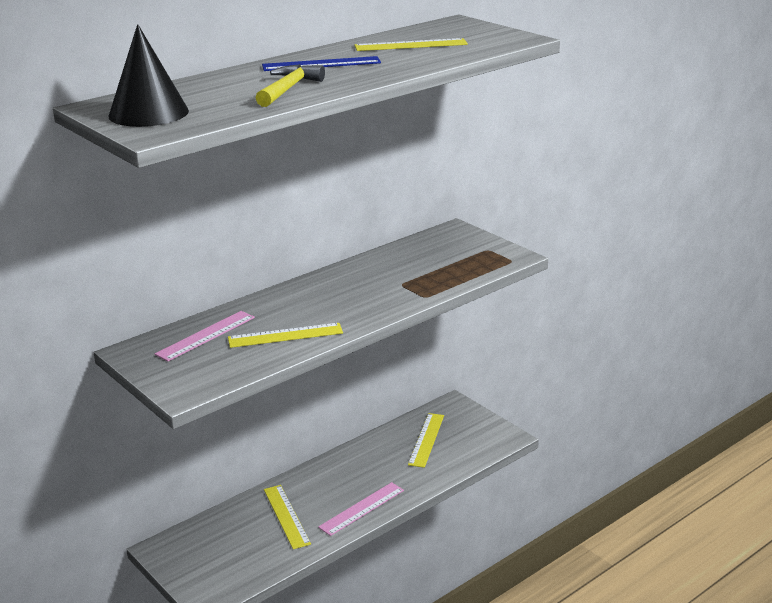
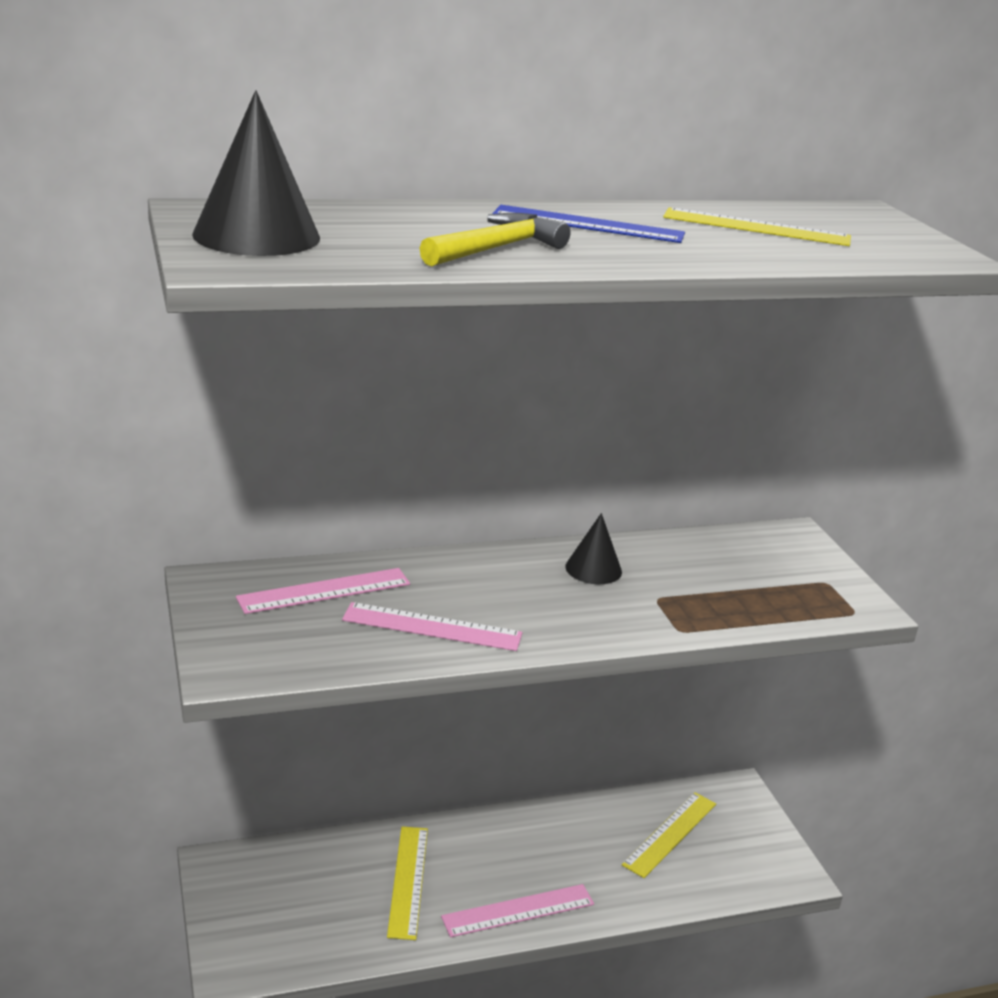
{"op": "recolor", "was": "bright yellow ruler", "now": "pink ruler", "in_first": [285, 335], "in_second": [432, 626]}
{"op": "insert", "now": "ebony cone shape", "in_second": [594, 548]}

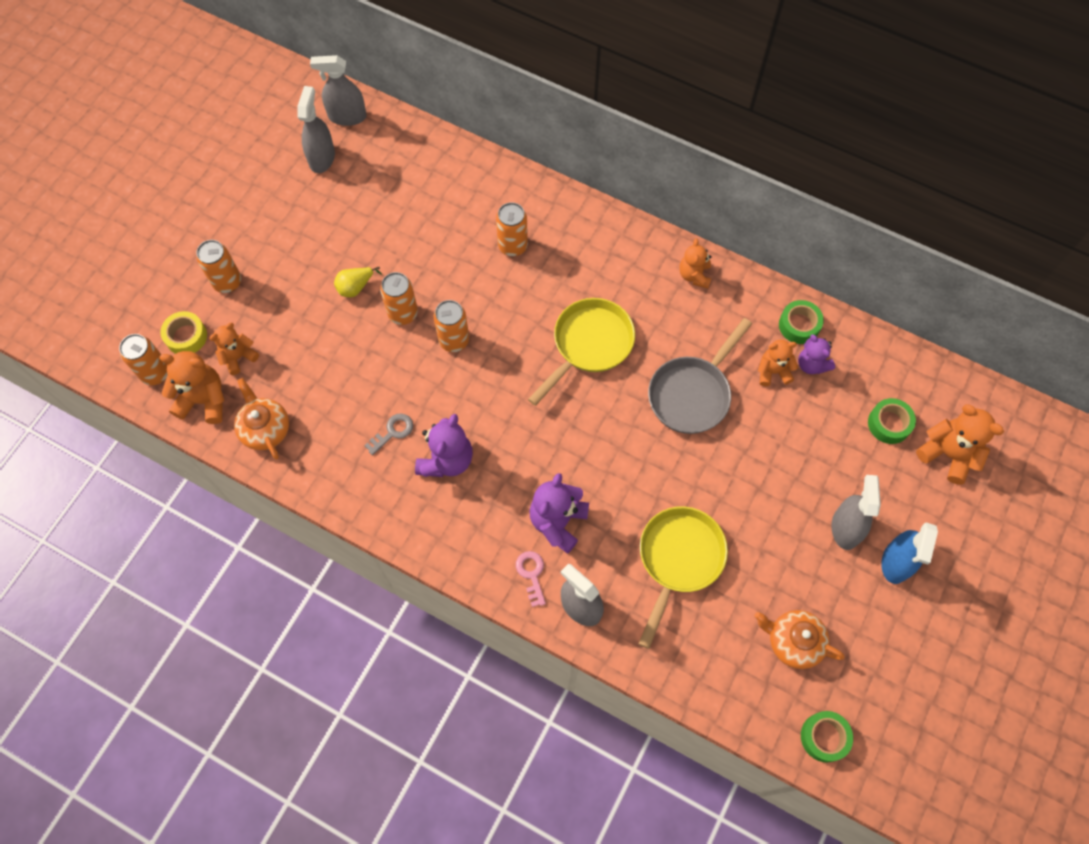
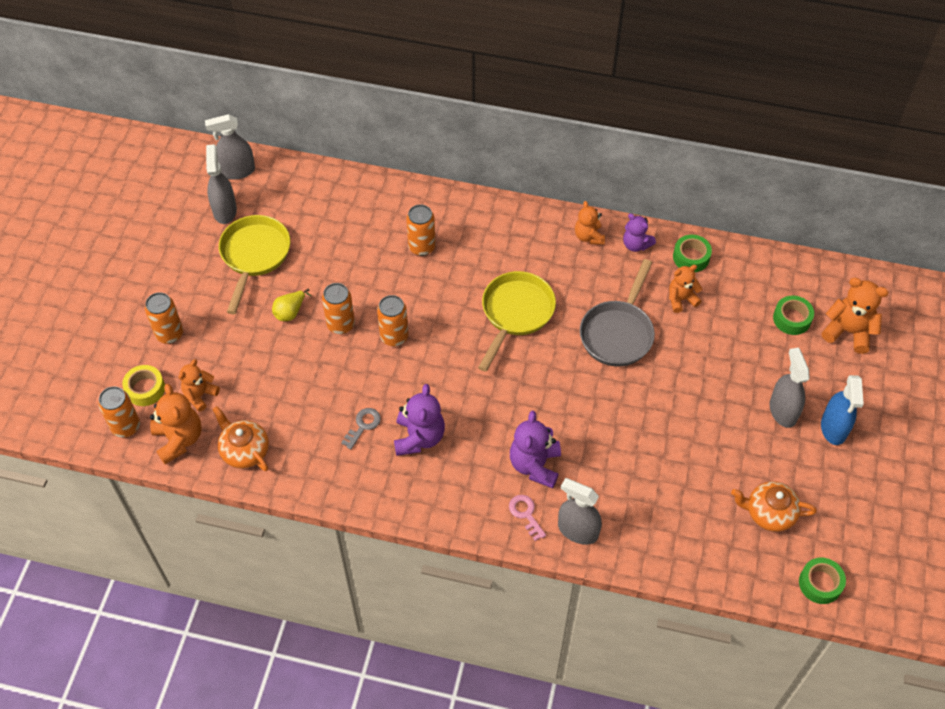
{"op": "move", "was": "royal purple teddy bear", "in_first": [816, 354], "in_second": [639, 232]}
{"op": "rotate", "was": "orange-coloured teddy bear", "in_first": [191, 387], "in_second": [176, 424], "clockwise": 75}
{"op": "move", "was": "bright yellow frying pan", "in_first": [683, 577], "in_second": [254, 264]}

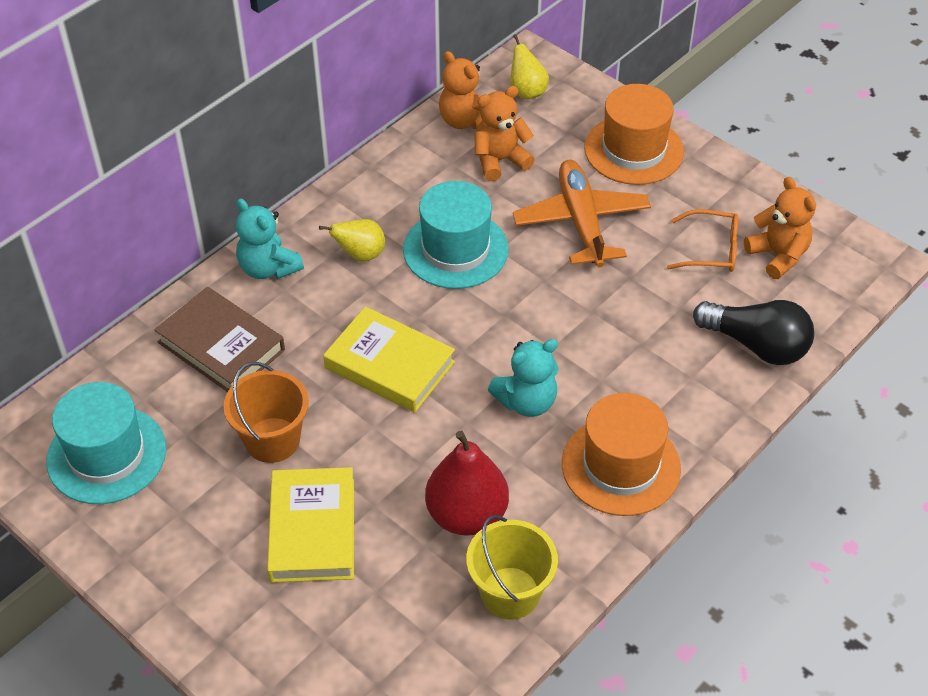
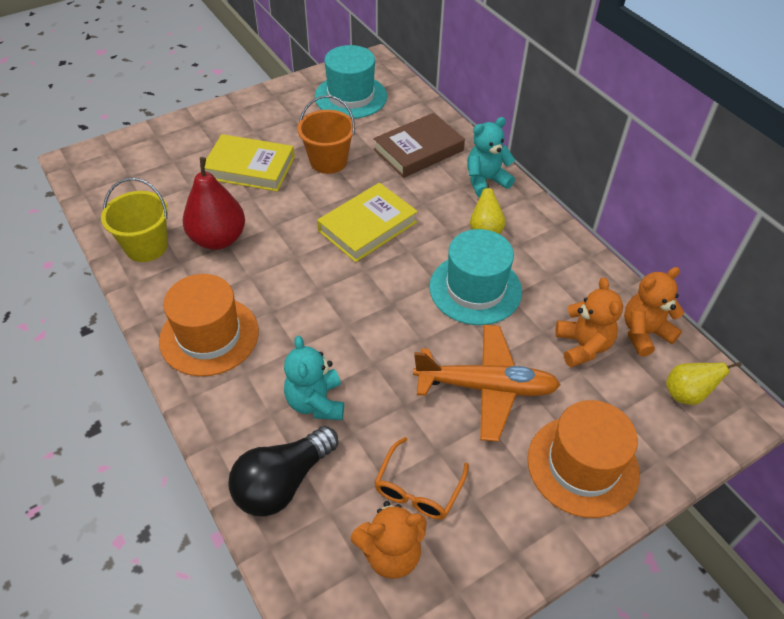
{"op": "move", "was": "turquoise teddy bear", "in_first": [523, 378], "in_second": [314, 378]}

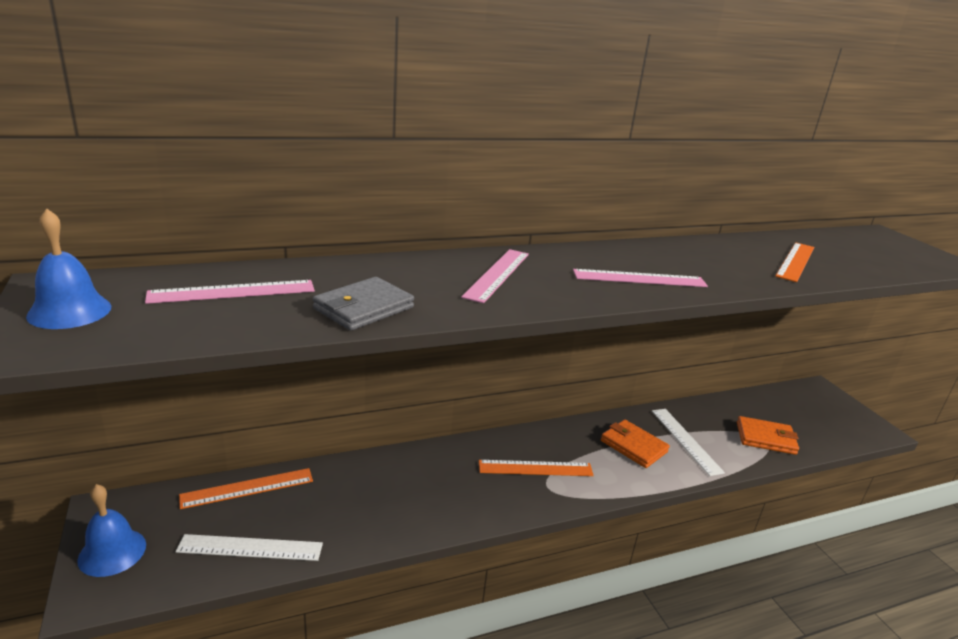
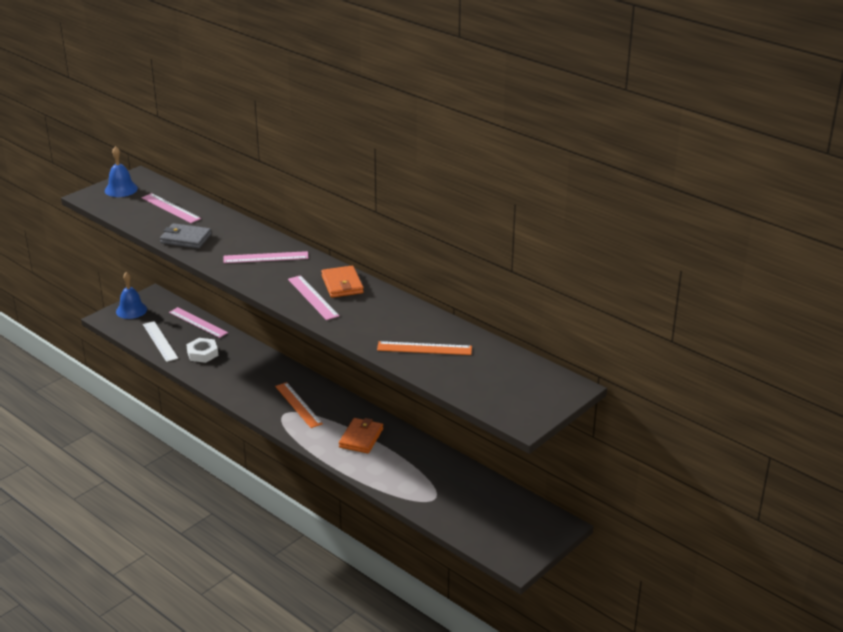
{"op": "delete", "was": "snow-white ruler", "in_first": [688, 442]}
{"op": "move", "was": "orange-coloured card wallet", "in_first": [768, 435], "in_second": [342, 282]}
{"op": "recolor", "was": "orange-coloured ruler", "now": "pink ruler", "in_first": [246, 488], "in_second": [198, 322]}
{"op": "insert", "now": "snow-white nut", "in_second": [202, 350]}

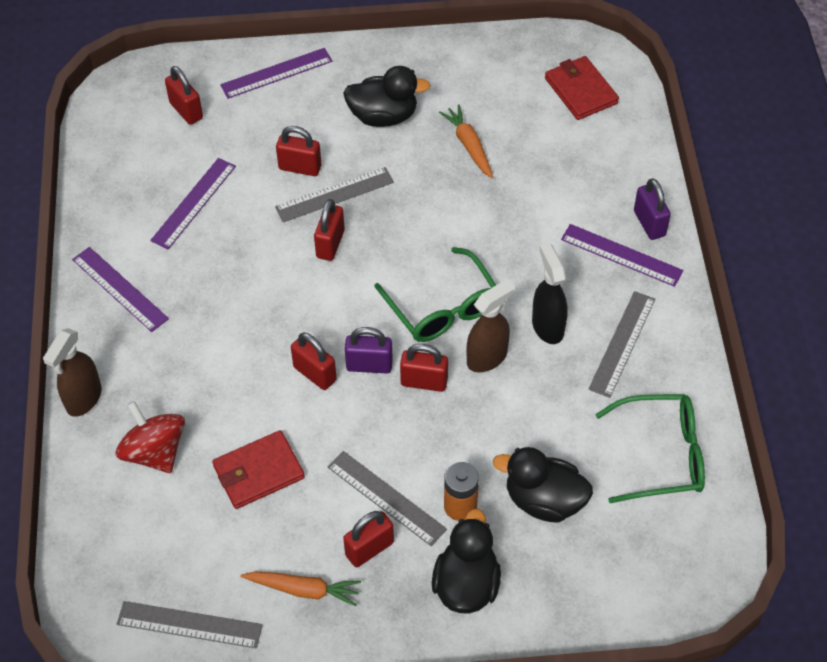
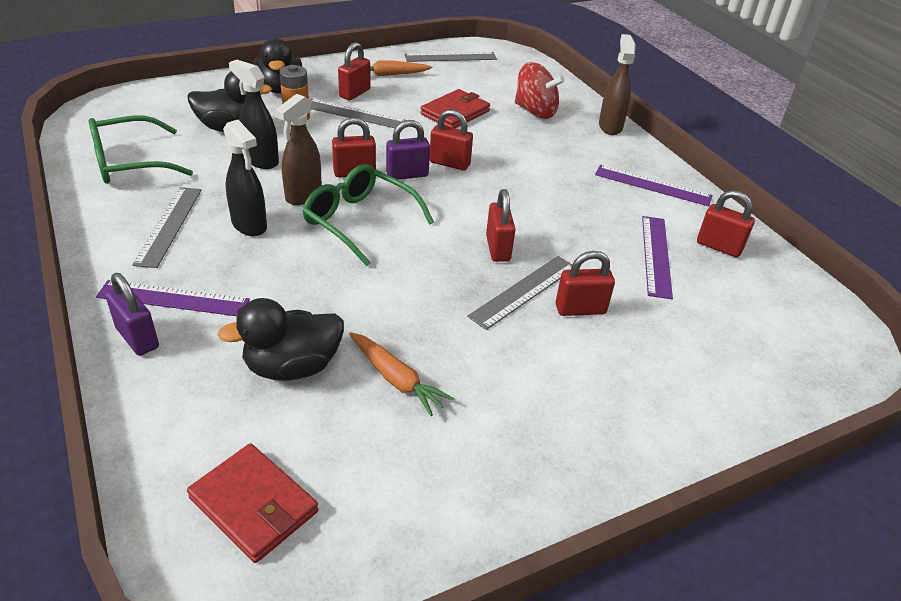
{"op": "delete", "was": "royal purple ruler", "in_first": [276, 73]}
{"op": "move", "was": "crimson small lock", "in_first": [184, 95], "in_second": [726, 223]}
{"op": "move", "was": "ebony rubber duck", "in_first": [387, 96], "in_second": [280, 339]}
{"op": "insert", "now": "ebony spray bottle", "in_second": [254, 114]}

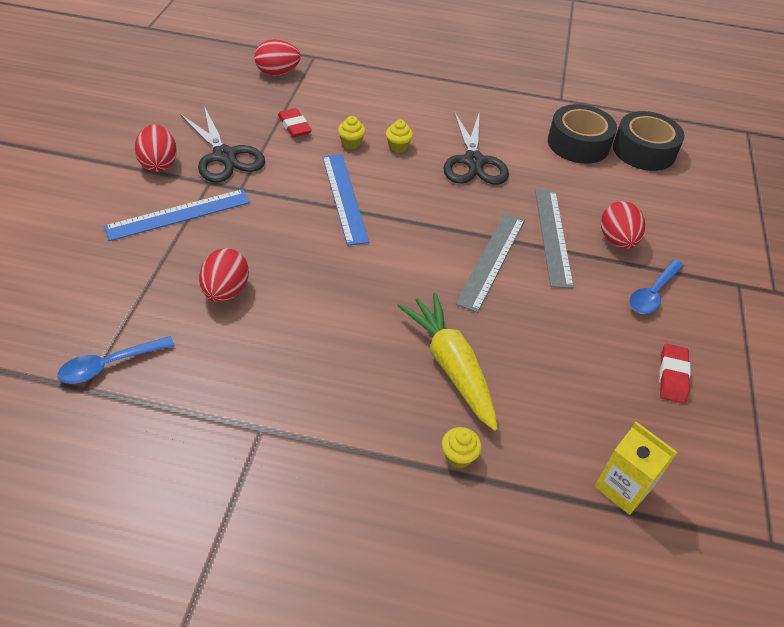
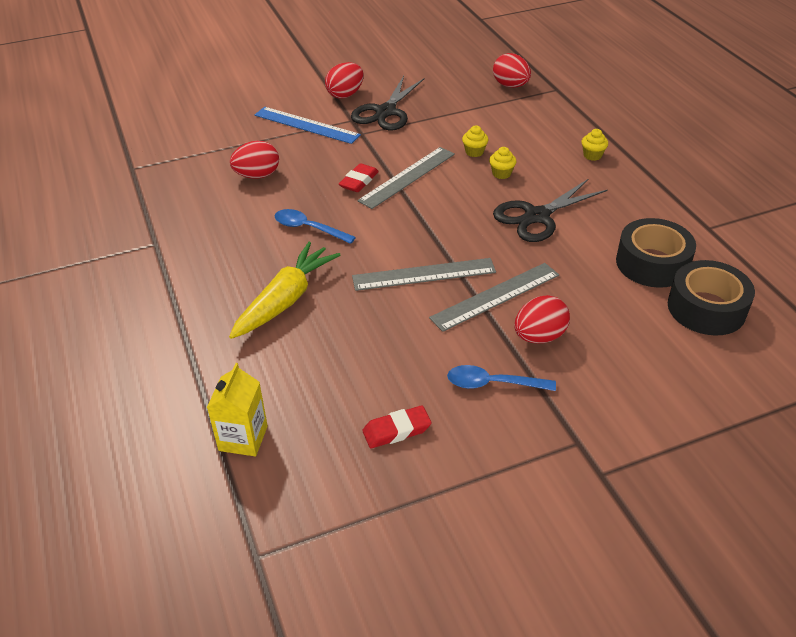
{"op": "move", "was": "crimson pencil eraser", "in_first": [295, 122], "in_second": [359, 177]}
{"op": "recolor", "was": "royal blue ruler", "now": "ash-grey ruler", "in_first": [345, 200], "in_second": [406, 178]}
{"op": "move", "was": "royal blue teaspoon", "in_first": [116, 360], "in_second": [315, 226]}
{"op": "move", "was": "bright yellow cupcake", "in_first": [462, 448], "in_second": [595, 145]}

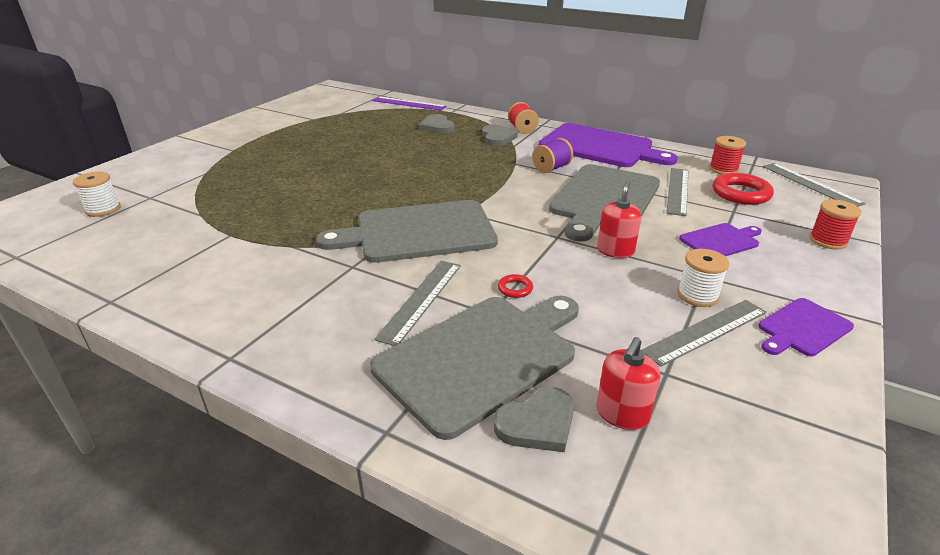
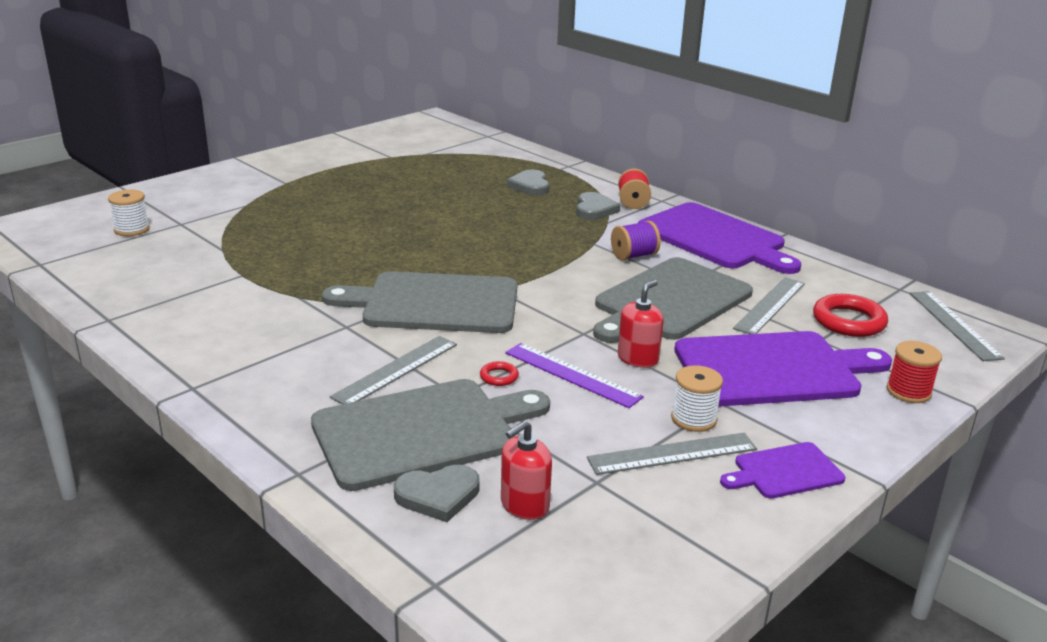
{"op": "move", "was": "royal purple ruler", "in_first": [409, 104], "in_second": [574, 375]}
{"op": "delete", "was": "crimson reel of thread", "in_first": [727, 155]}
{"op": "resize", "was": "royal purple bread board", "in_first": [720, 239], "in_second": [783, 368], "ratio": 2.03}

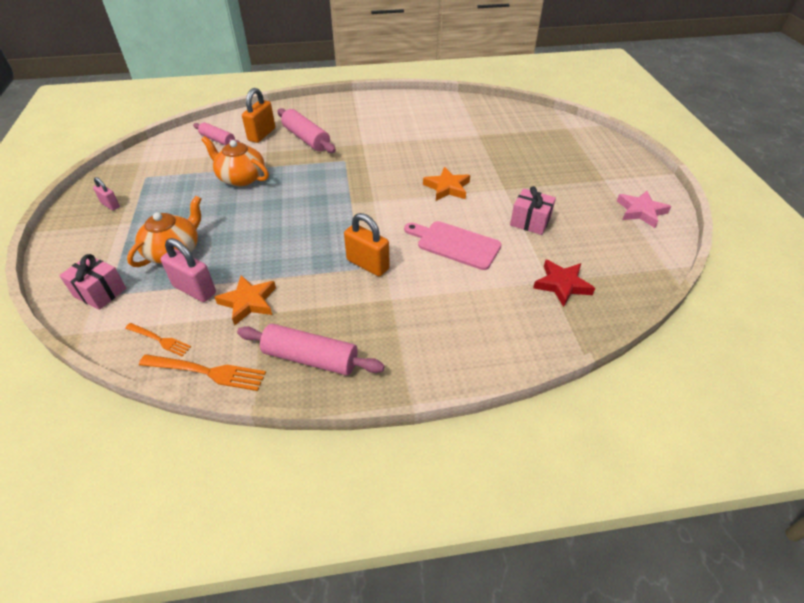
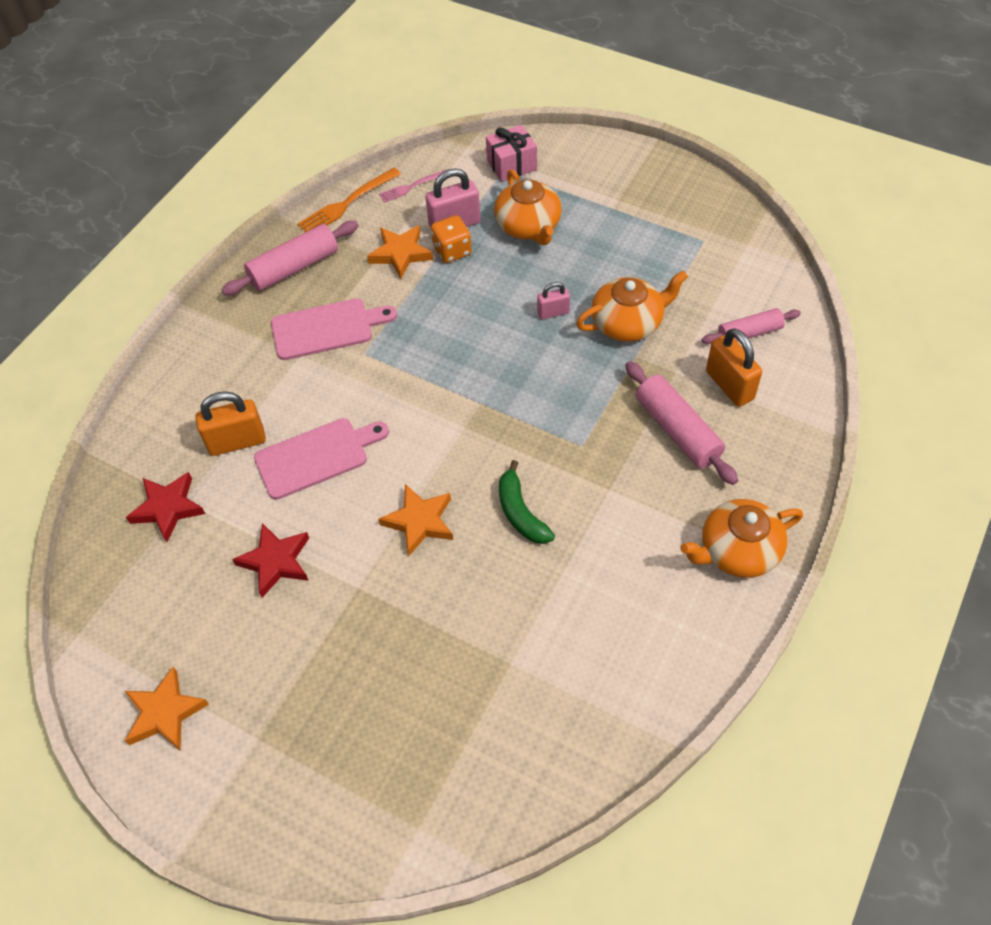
{"op": "rotate", "was": "pink pastry roller", "in_first": [306, 130], "in_second": [681, 423], "clockwise": 60}
{"op": "move", "was": "pink small lock", "in_first": [106, 194], "in_second": [553, 300]}
{"op": "replace", "was": "pink wrapped gift", "now": "crimson five-pointed star", "in_first": [533, 210], "in_second": [270, 560]}
{"op": "recolor", "was": "pink five-pointed star", "now": "orange-coloured five-pointed star", "in_first": [644, 209], "in_second": [167, 708]}
{"op": "move", "was": "orange-coloured small lock", "in_first": [367, 244], "in_second": [230, 423]}
{"op": "recolor", "was": "orange-coloured dinner fork", "now": "pink dinner fork", "in_first": [158, 340], "in_second": [412, 186]}
{"op": "insert", "now": "orange-coloured die", "in_second": [451, 239]}
{"op": "insert", "now": "pink bread board", "in_second": [334, 329]}
{"op": "insert", "now": "emerald banana", "in_second": [527, 502]}
{"op": "insert", "now": "orange-coloured teapot", "in_second": [742, 538]}

